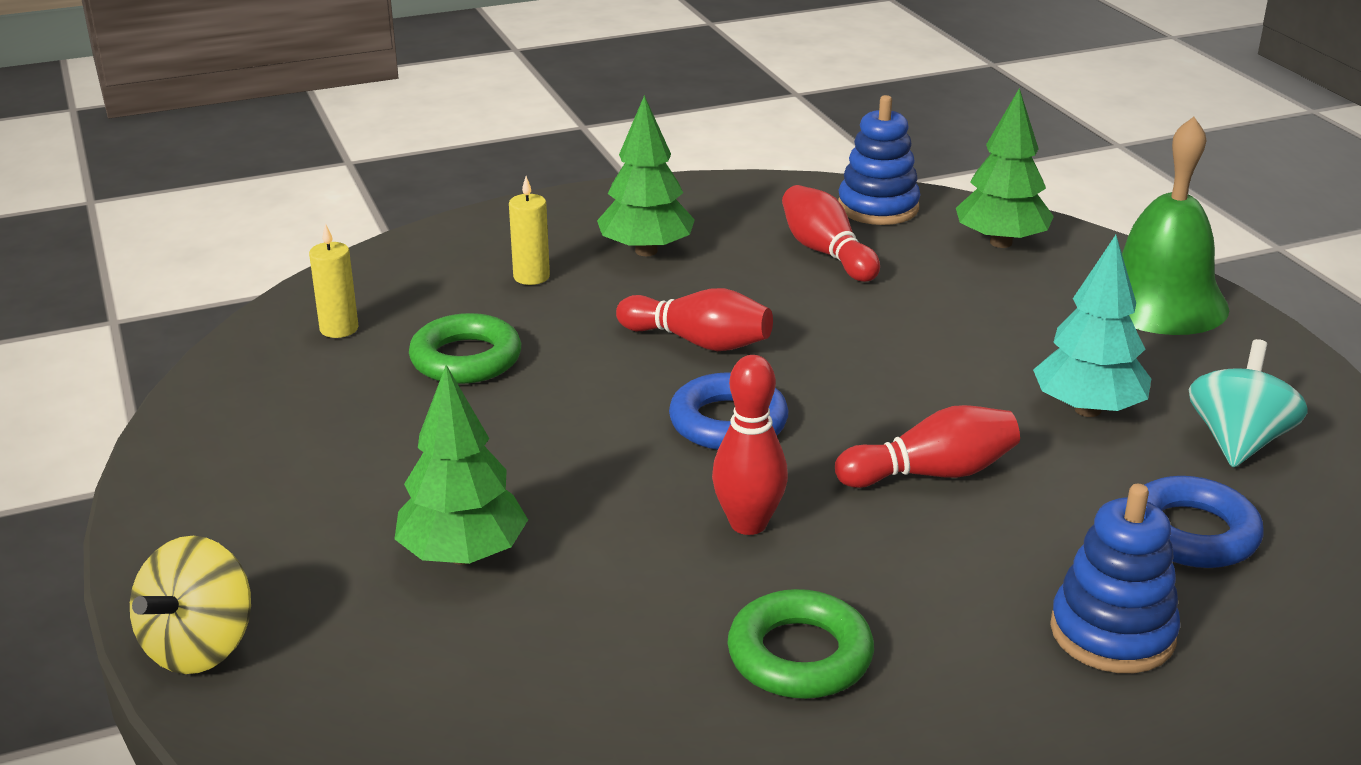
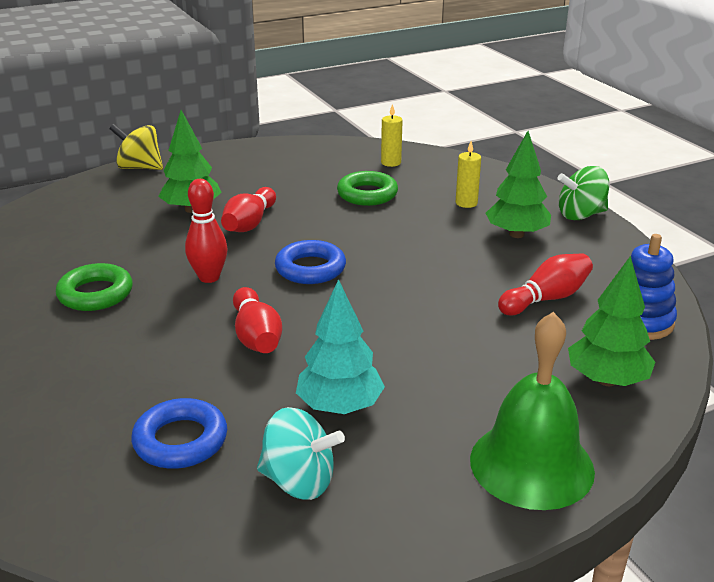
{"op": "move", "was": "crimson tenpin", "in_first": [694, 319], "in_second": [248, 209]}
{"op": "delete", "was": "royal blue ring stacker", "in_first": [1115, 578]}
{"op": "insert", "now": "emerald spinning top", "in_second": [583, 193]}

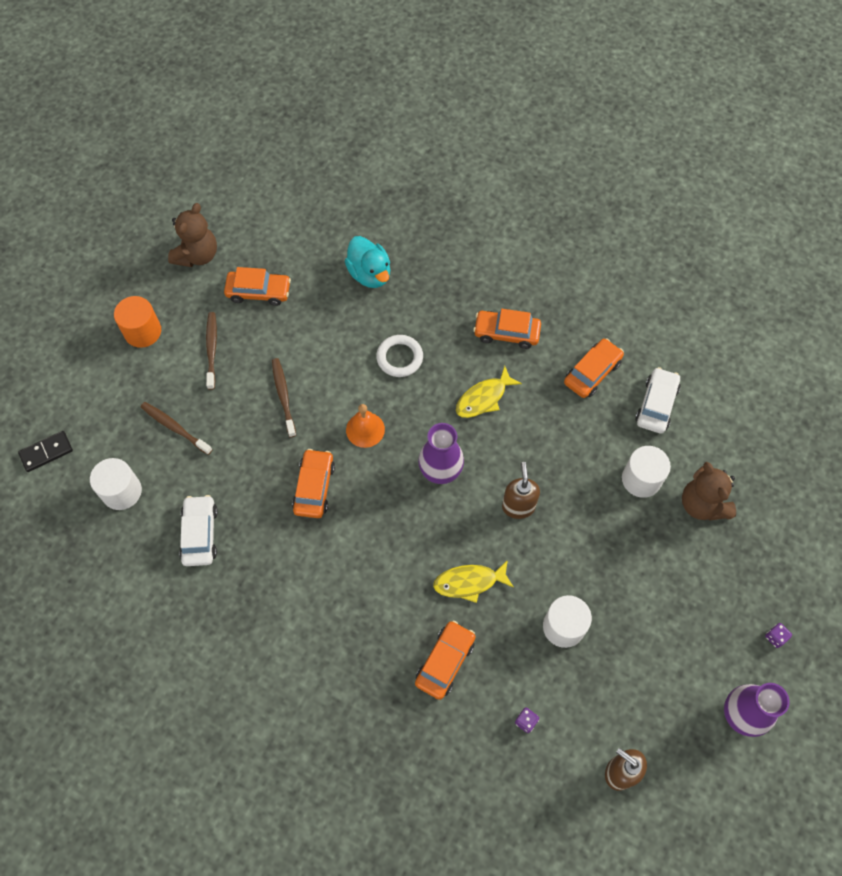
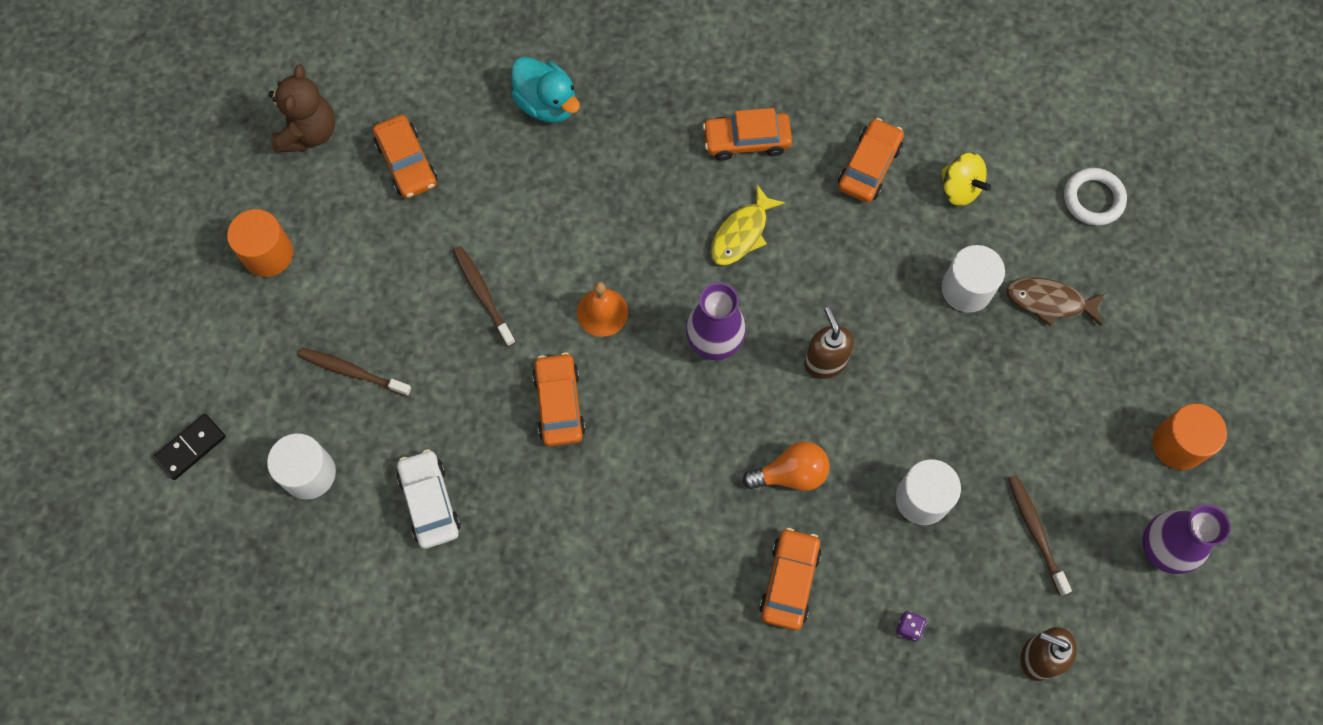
{"op": "rotate", "was": "orange-coloured automobile", "in_first": [257, 286], "in_second": [405, 157], "clockwise": 75}
{"op": "move", "was": "russet dental brush", "in_first": [211, 351], "in_second": [1040, 535]}
{"op": "move", "was": "snow-white torus", "in_first": [399, 356], "in_second": [1095, 197]}
{"op": "replace", "was": "snow-white automobile", "now": "bright yellow spinning top", "in_first": [658, 400], "in_second": [966, 179]}
{"op": "replace", "was": "russet teddy bear", "now": "russet fish figure", "in_first": [709, 491], "in_second": [1055, 301]}
{"op": "replace", "was": "bright yellow fish figure", "now": "orange-coloured bulb", "in_first": [473, 581], "in_second": [786, 466]}
{"op": "replace", "was": "royal purple die", "now": "orange-coloured cylinder", "in_first": [778, 635], "in_second": [1189, 437]}

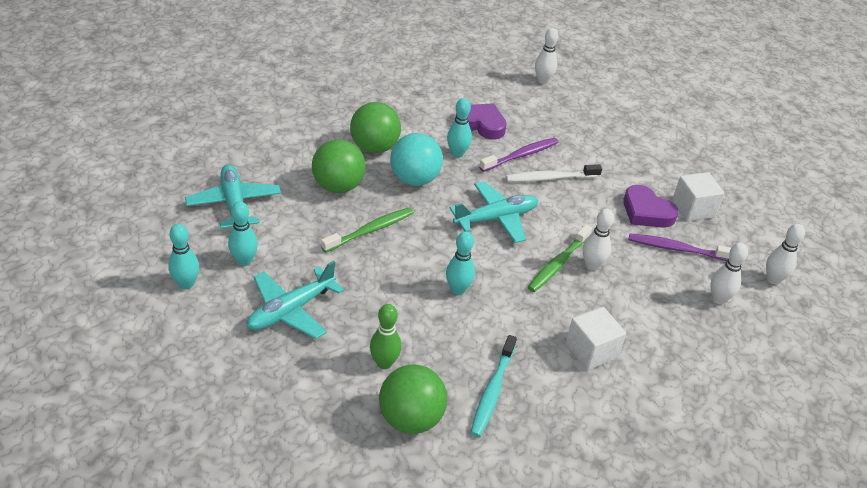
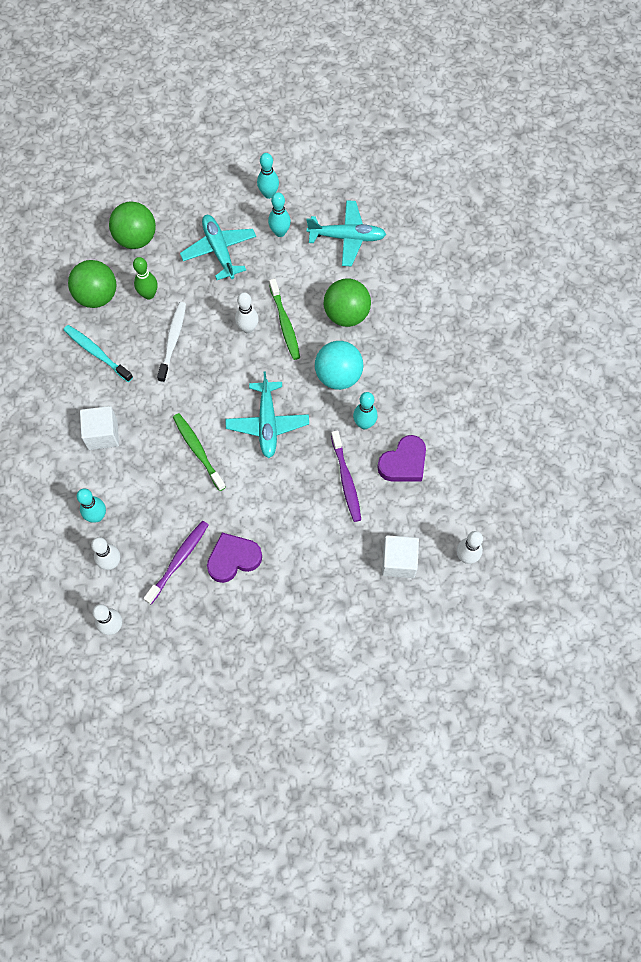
{"op": "move", "was": "emerald sphere", "in_first": [375, 127], "in_second": [132, 225]}
{"op": "move", "was": "snow-white dental brush", "in_first": [554, 173], "in_second": [171, 342]}
{"op": "move", "was": "snow-white cube", "in_first": [698, 196], "in_second": [400, 556]}
{"op": "move", "was": "snow-white tenpin", "in_first": [598, 239], "in_second": [247, 313]}
{"op": "move", "was": "turquoise tenpin", "in_first": [460, 263], "in_second": [91, 505]}

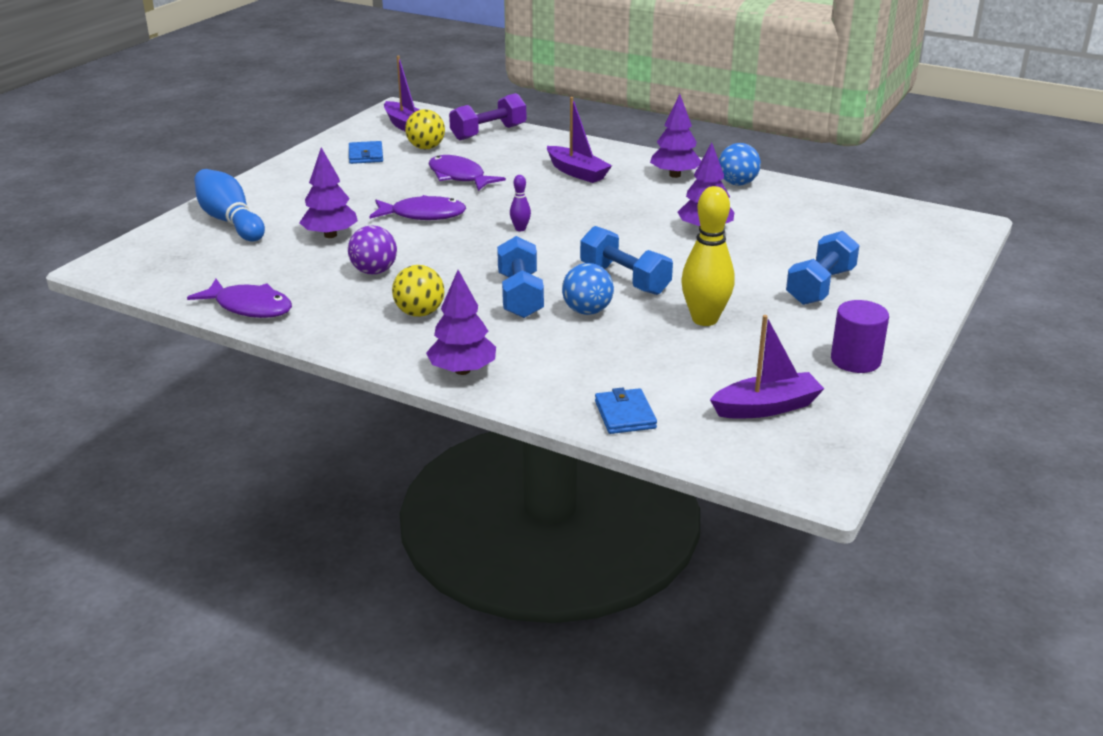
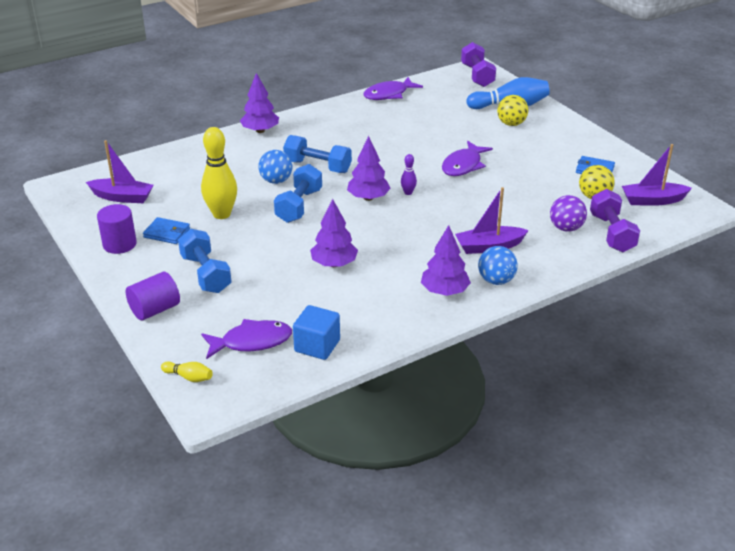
{"op": "move", "was": "royal blue sphere", "in_first": [740, 164], "in_second": [498, 265]}
{"op": "move", "was": "royal purple tree", "in_first": [328, 192], "in_second": [369, 168]}
{"op": "move", "was": "royal purple fish figure", "in_first": [467, 173], "in_second": [246, 339]}
{"op": "move", "was": "royal purple sphere", "in_first": [372, 249], "in_second": [568, 213]}
{"op": "rotate", "was": "royal blue free weight", "in_first": [626, 260], "in_second": [298, 193], "clockwise": -60}
{"op": "move", "was": "bright yellow sphere", "in_first": [418, 291], "in_second": [513, 110]}
{"op": "rotate", "was": "royal purple boat", "in_first": [767, 366], "in_second": [120, 171], "clockwise": -90}
{"op": "move", "was": "royal blue card wallet", "in_first": [626, 411], "in_second": [166, 230]}
{"op": "insert", "now": "royal purple free weight", "in_second": [478, 64]}
{"op": "insert", "now": "royal purple cylinder", "in_second": [152, 296]}
{"op": "insert", "now": "royal blue cube", "in_second": [316, 332]}
{"op": "insert", "now": "bright yellow tenpin", "in_second": [187, 371]}

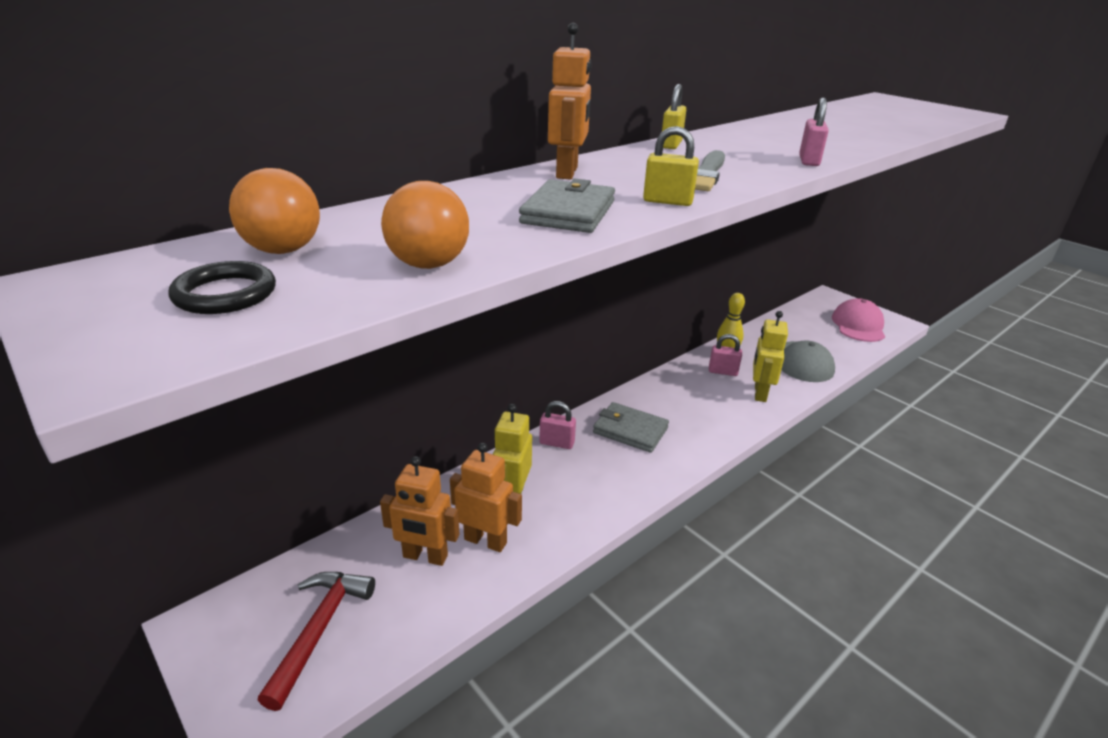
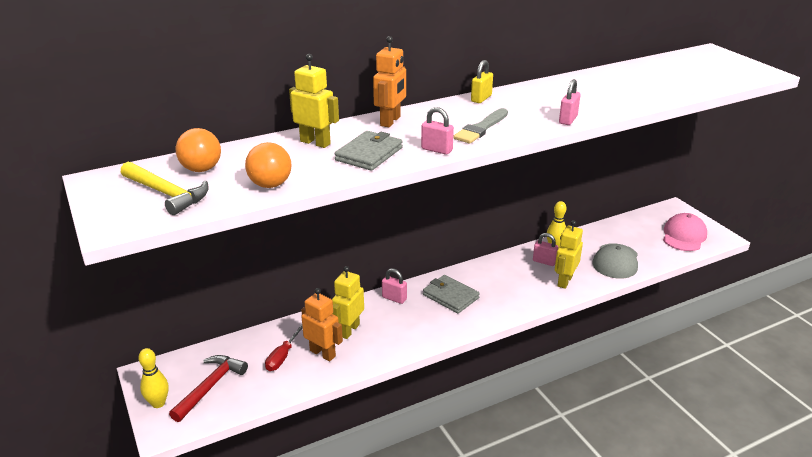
{"op": "recolor", "was": "bright yellow small lock", "now": "pink small lock", "in_first": [671, 166], "in_second": [437, 131]}
{"op": "replace", "was": "ebony torus", "now": "bright yellow claw hammer", "in_first": [222, 287], "in_second": [165, 188]}
{"op": "replace", "was": "orange-coloured robot", "now": "crimson hand screwdriver", "in_first": [419, 511], "in_second": [284, 347]}
{"op": "insert", "now": "bright yellow robot", "in_second": [314, 101]}
{"op": "insert", "now": "bright yellow tenpin", "in_second": [153, 378]}

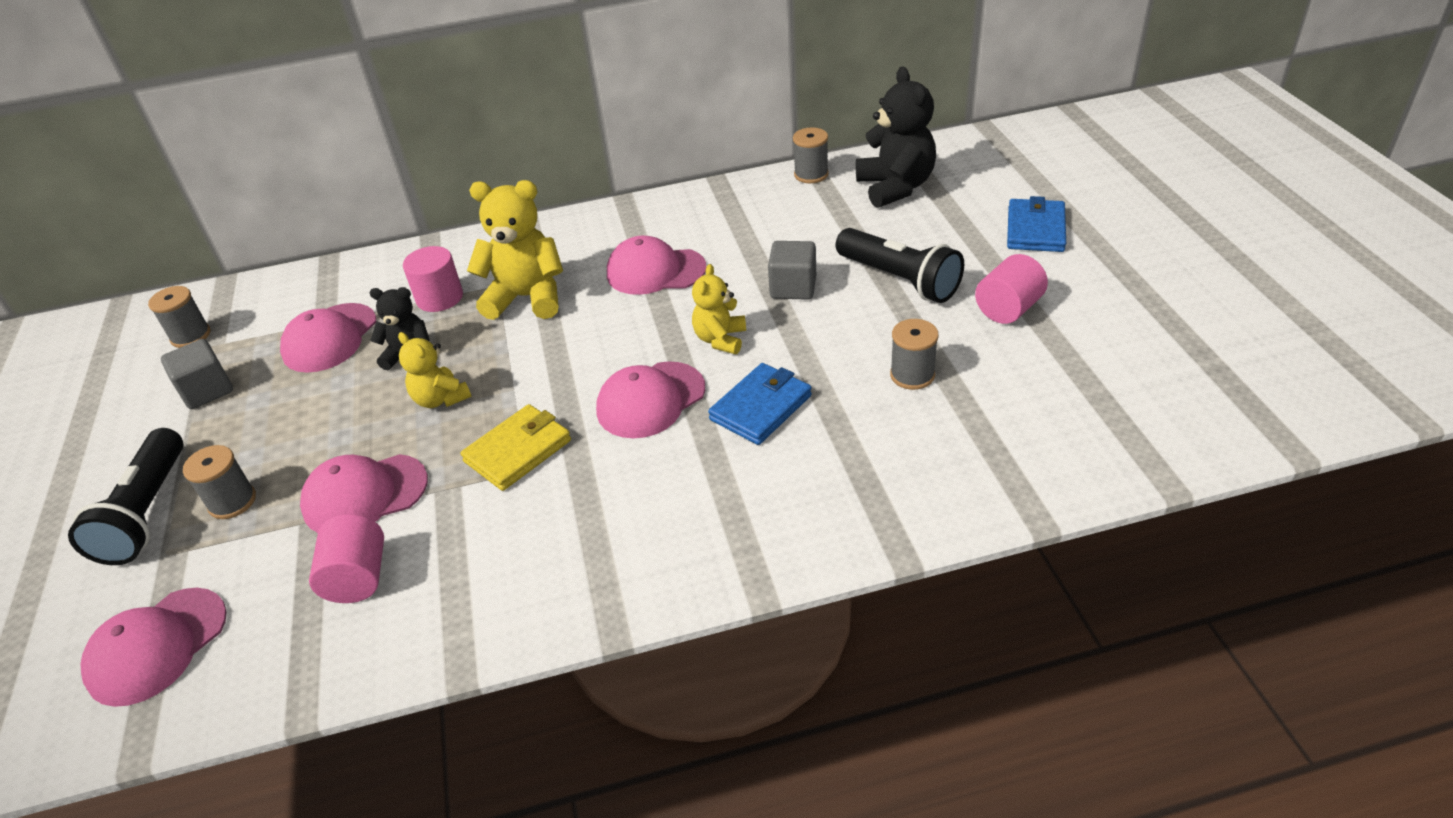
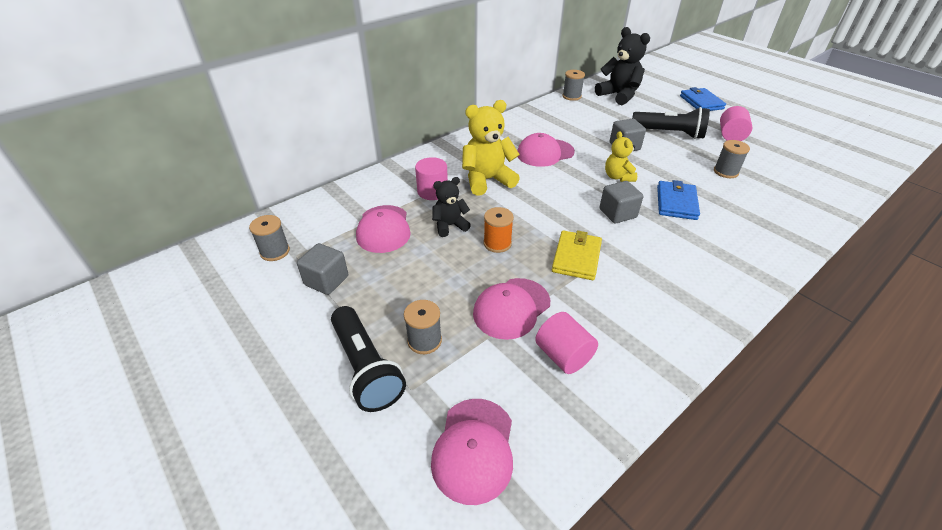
{"op": "replace", "was": "bright yellow teddy bear", "now": "orange-coloured reel of thread", "in_first": [435, 370], "in_second": [499, 230]}
{"op": "replace", "was": "pink baseball cap", "now": "ash-grey cube", "in_first": [650, 399], "in_second": [621, 202]}

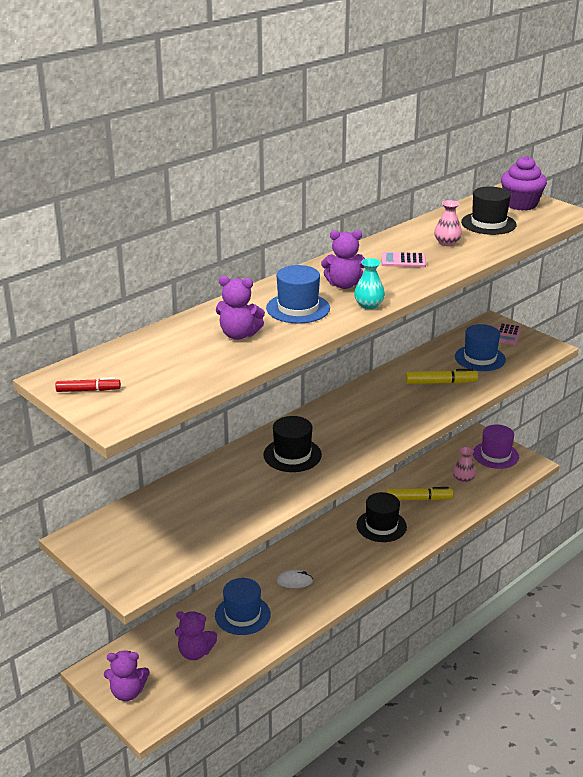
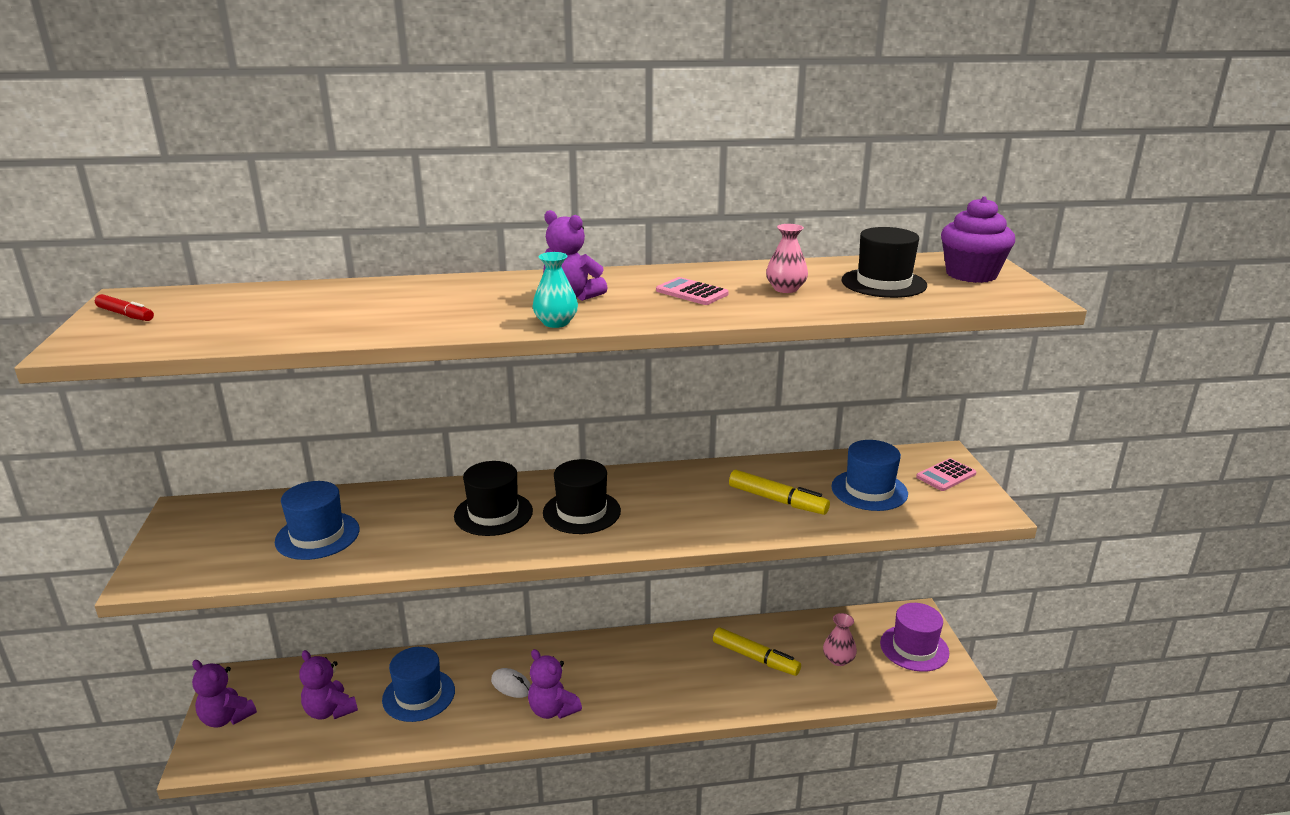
{"op": "move", "was": "royal blue hat", "in_first": [298, 294], "in_second": [317, 520]}
{"op": "move", "was": "royal purple teddy bear", "in_first": [240, 308], "in_second": [555, 684]}
{"op": "move", "was": "ebony hat", "in_first": [382, 517], "in_second": [582, 496]}

